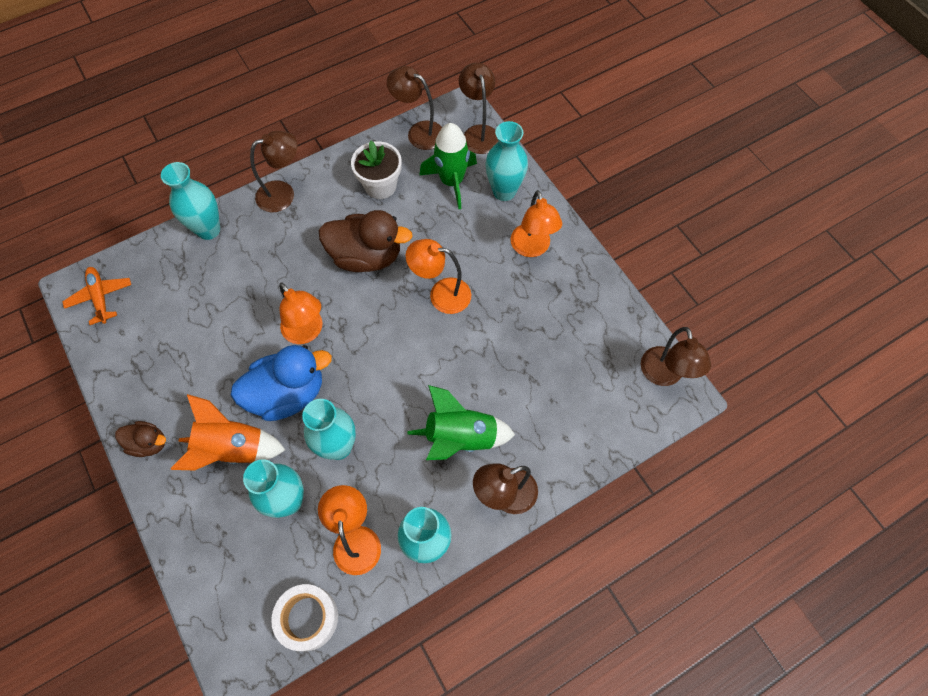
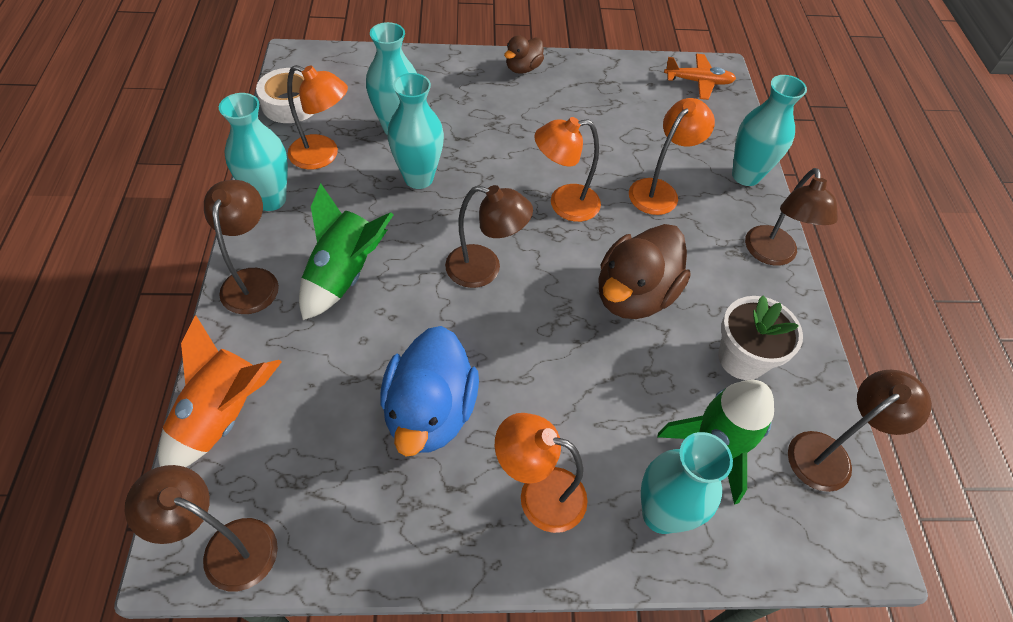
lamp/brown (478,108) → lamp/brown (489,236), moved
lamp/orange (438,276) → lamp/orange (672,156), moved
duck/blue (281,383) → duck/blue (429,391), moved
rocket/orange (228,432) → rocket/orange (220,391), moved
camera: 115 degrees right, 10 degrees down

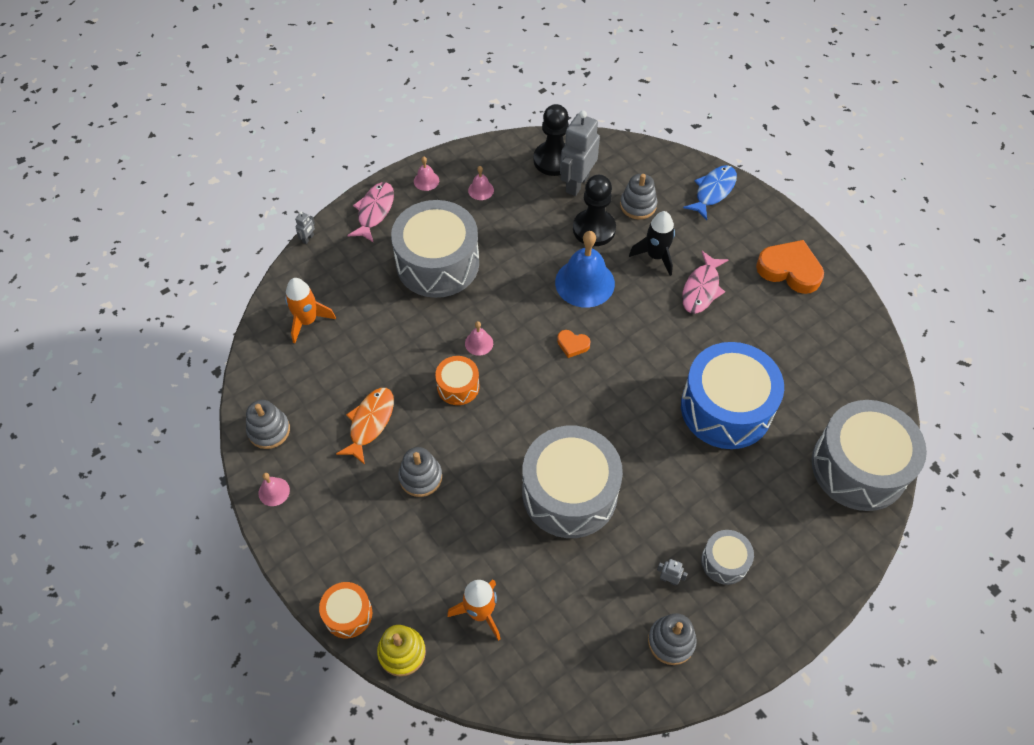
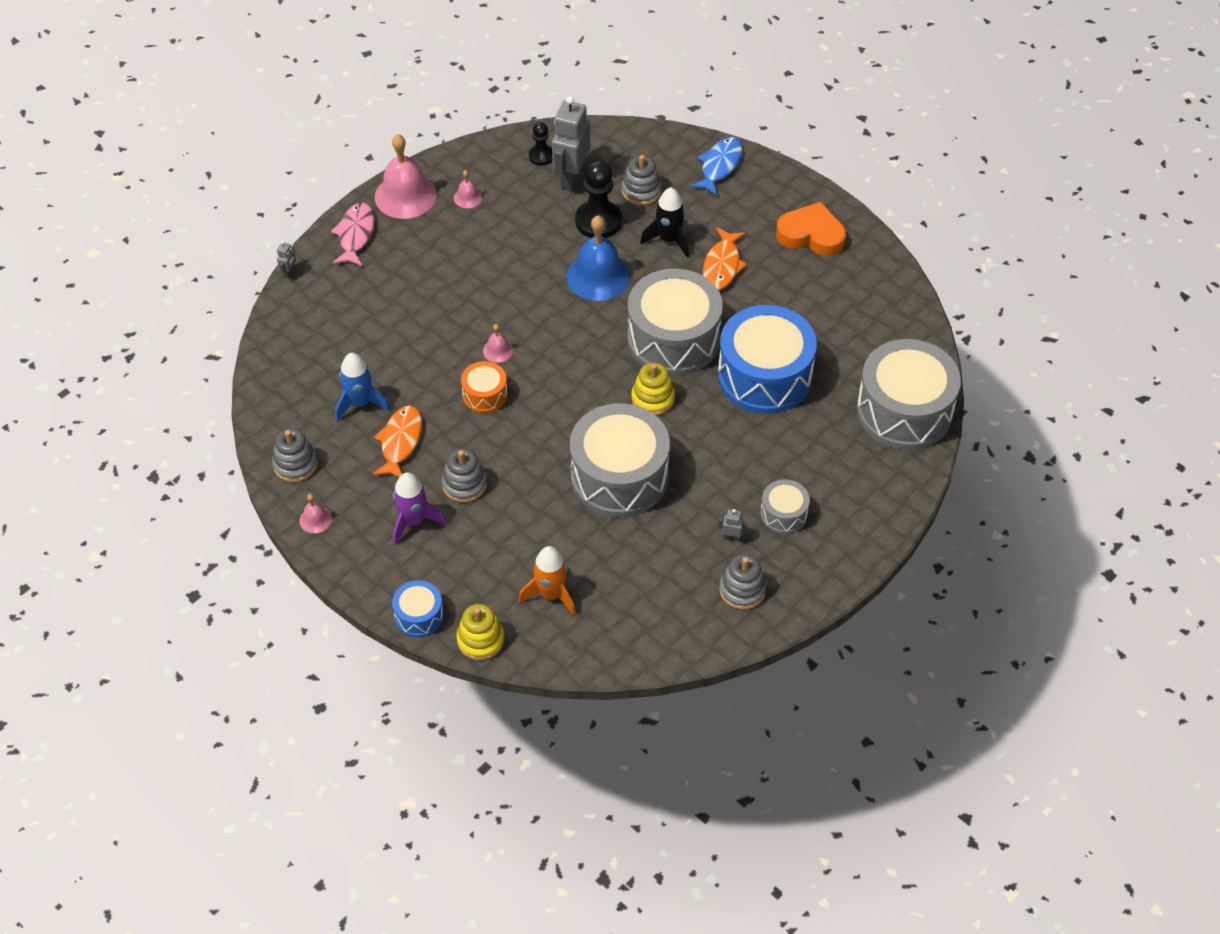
pawn/black (551,140) → pawn/black (540,144), x0.56
bell/pink (426,173) → bell/pink (406,176), x2.17
drum/grey (435,249) → drum/grey (675,322), moved
fish/pink (705,282) → fish/orange (725,258)
rocket/orange (310,310) → -
heart/orange (574,344) → -
drum/orange (345,610) → drum/blue (418,608)
- → rocket/blue (362,387)
- → stacking toy/yellow (653,389)
- → rocket/purple (419,508)
camera: 10 degrees left, 5 degrees down

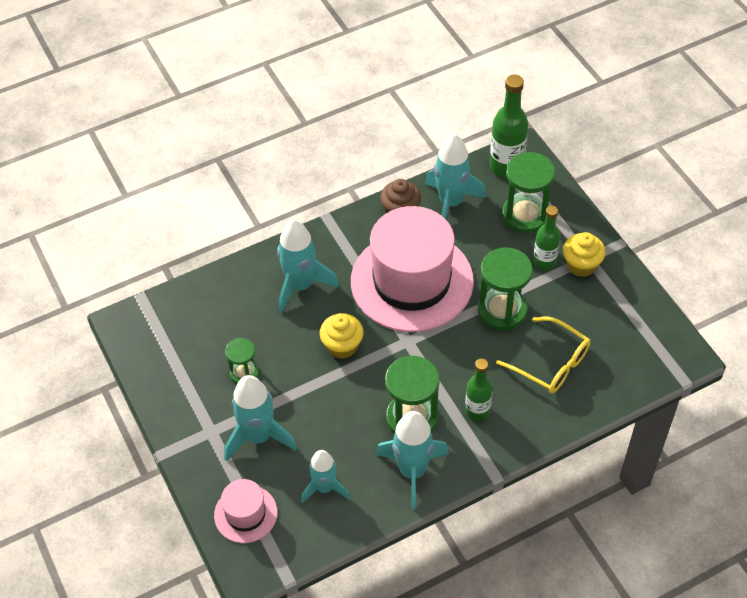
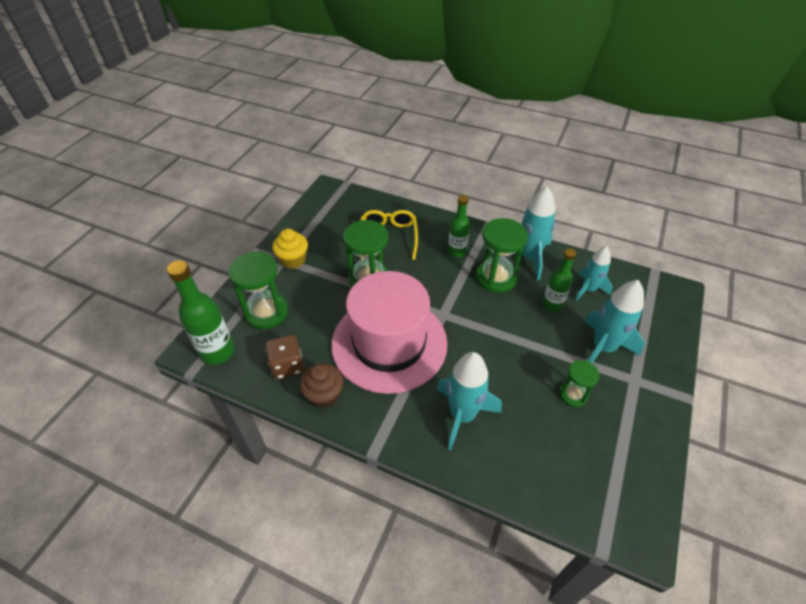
rocket/turquoise (455,176) → dice/brown (284,357)
bottle/green (546,238) → bottle/green (559,280), moved
cupcake/yellow (342,336) → -
hat/pink (245,511) → -
camera: 130 degrees left, 5 degrees down

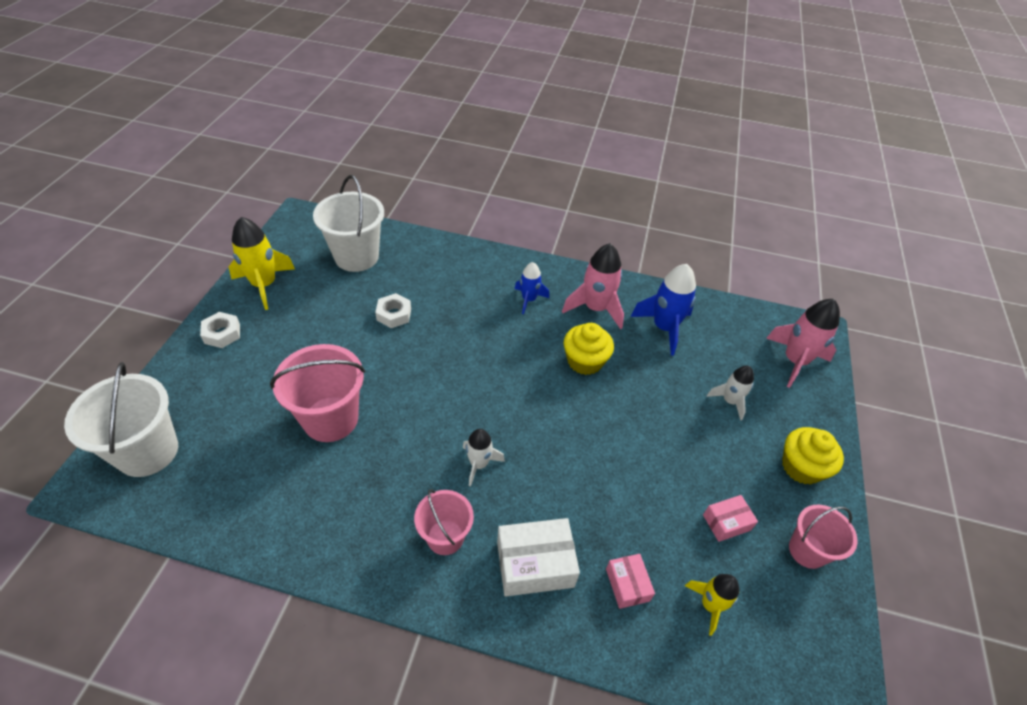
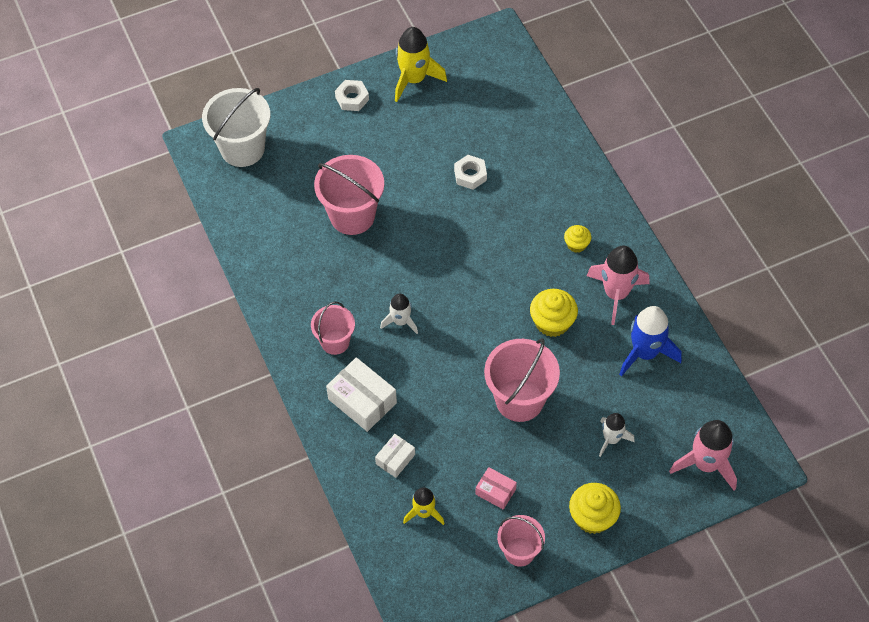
bucket/white (348,223) → -
rocket/blue (532,288) → cupcake/yellow (577,239)
box/pink (630,581) → box/white (395,456)
- → bucket/pink (522,380)
camera: 55 degrees right, 10 degrees up

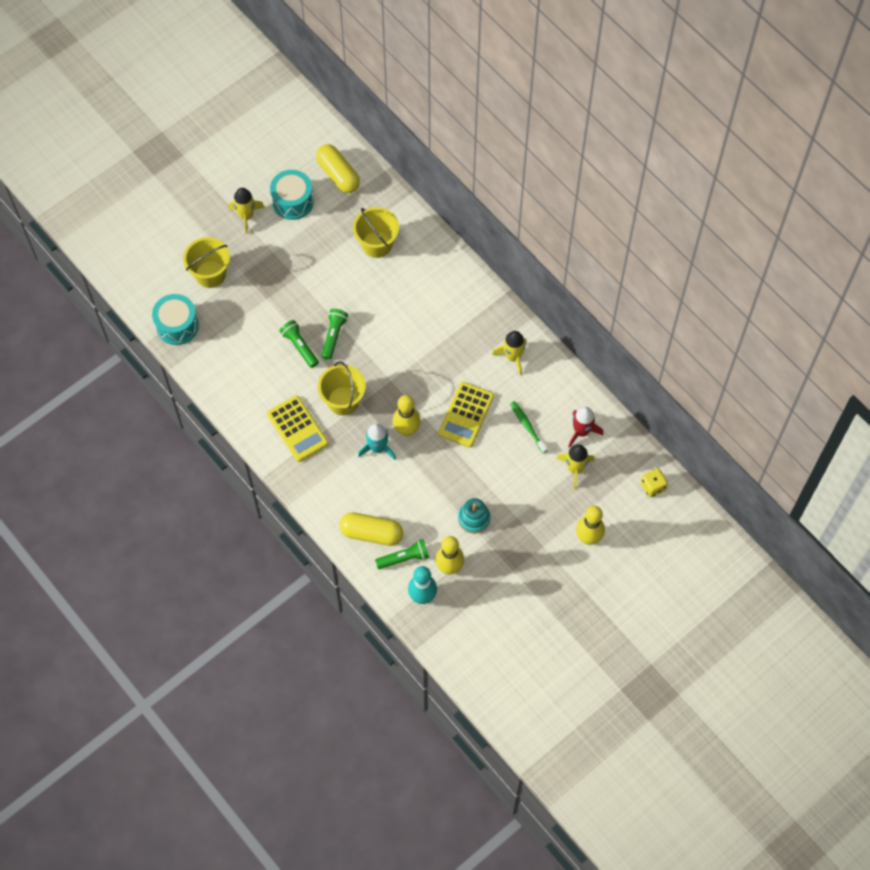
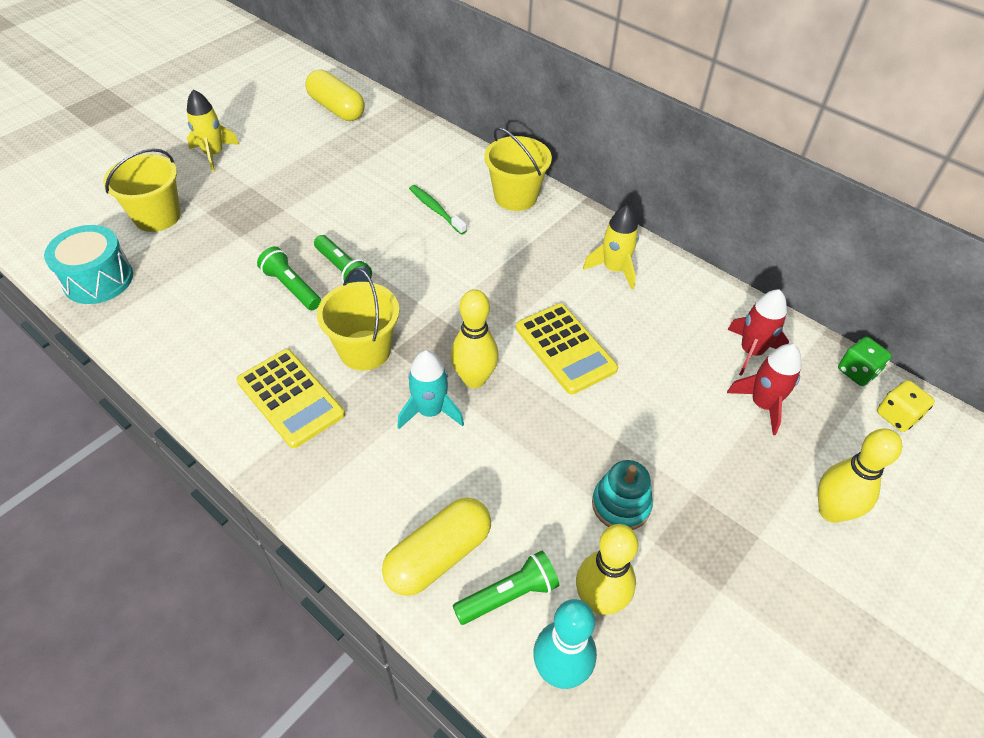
drum/turquoise (292,195) → -
bucket/yellow (376,232) → bucket/yellow (518,169), moved
flashlight/green (334,334) → flashlight/green (343,259), 135 degrees clockwise
calculator/yellow (466,415) → calculator/yellow (567,348), 45 degrees counterclockwise
toothbrush/green (529,427) → toothbrush/green (438,210), moved
rocket/yellow (575,466) → rocket/red (764,389)
capsule/yellow (371,529) → capsule/yellow (436,546), 45 degrees counterclockwise
- → dice/green (865,361)
camera: 10 degrees left, 15 degrees down

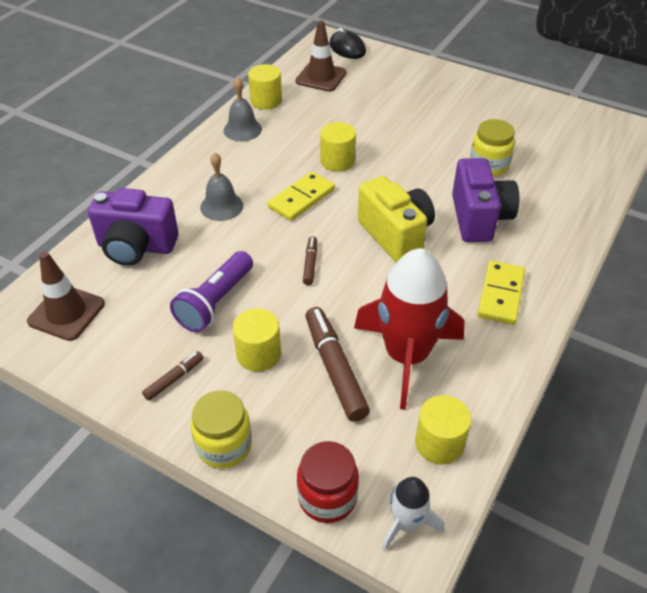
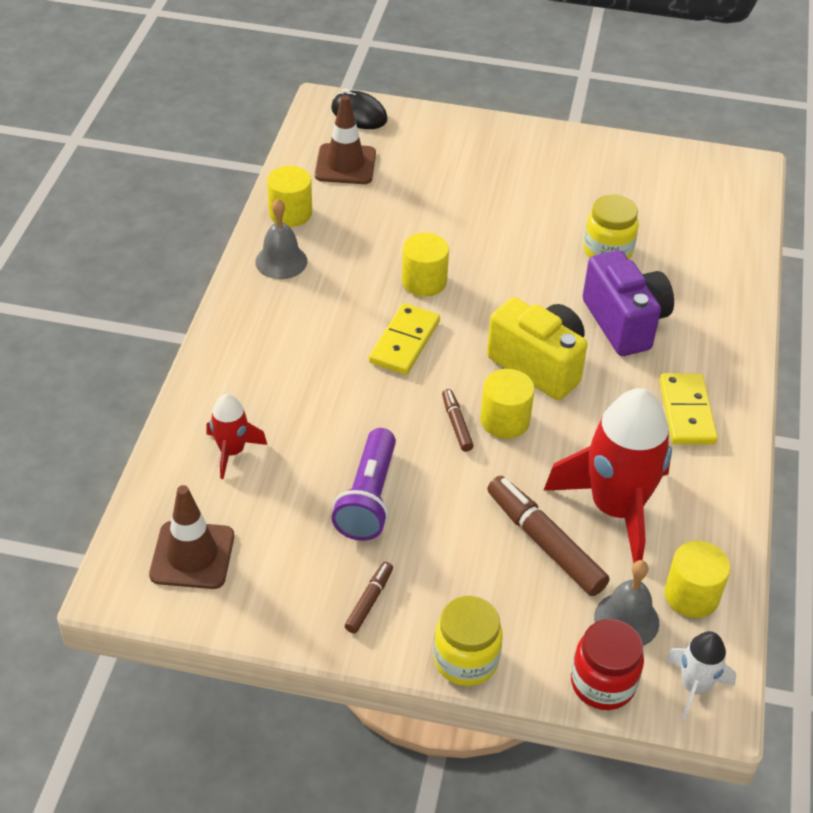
bell/grey (221,186) → bell/grey (626,603), moved
camera/purple (133,227) → rocket/red (236,436)
cylinder/yellow (257,340) → cylinder/yellow (507,404), moved
camera: 20 degrees left, 0 degrees up

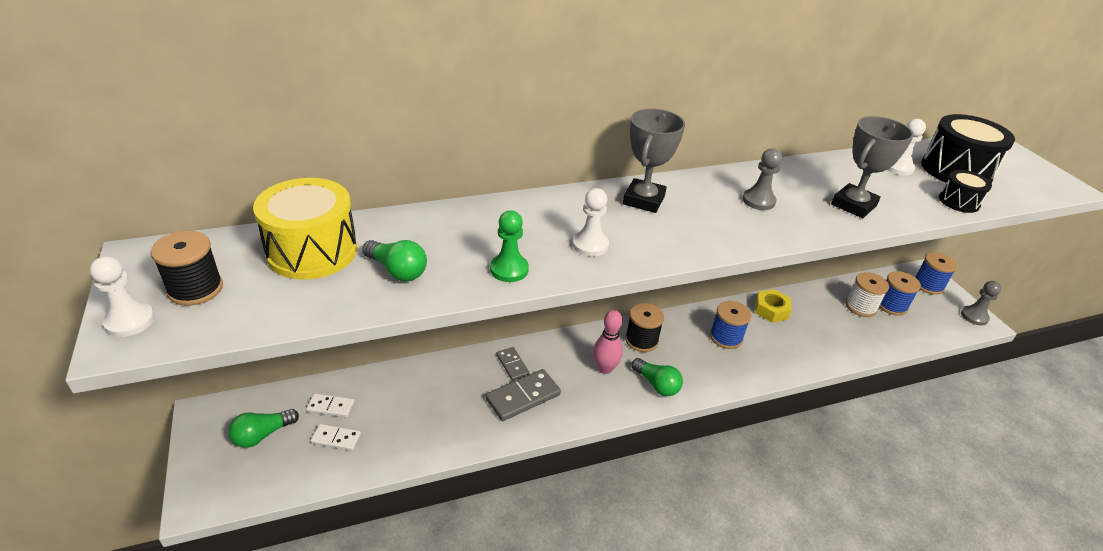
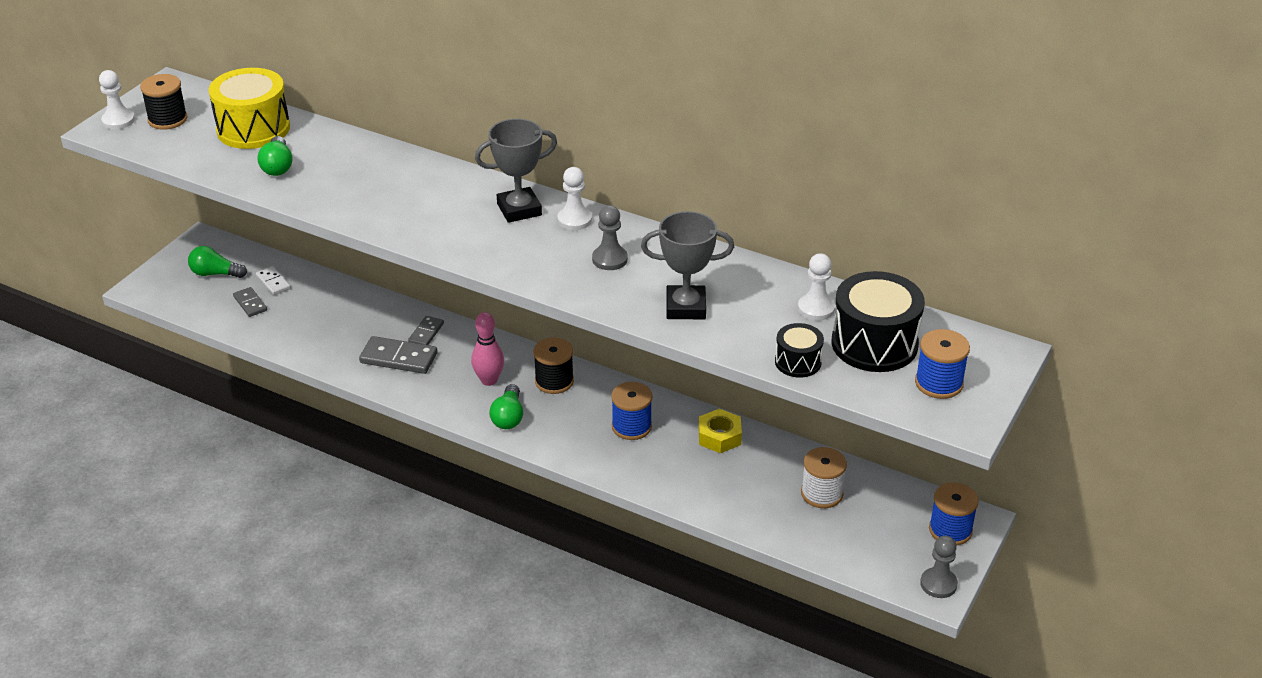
pawn/white (590,222) → pawn/white (574,198), moved
pawn/green (509,246) → -
spool/blue (900,293) → spool/blue (942,364), moved
domino/white (336,437) → domino/grey (250,302)
camera: 50 degrees right, 0 degrees up

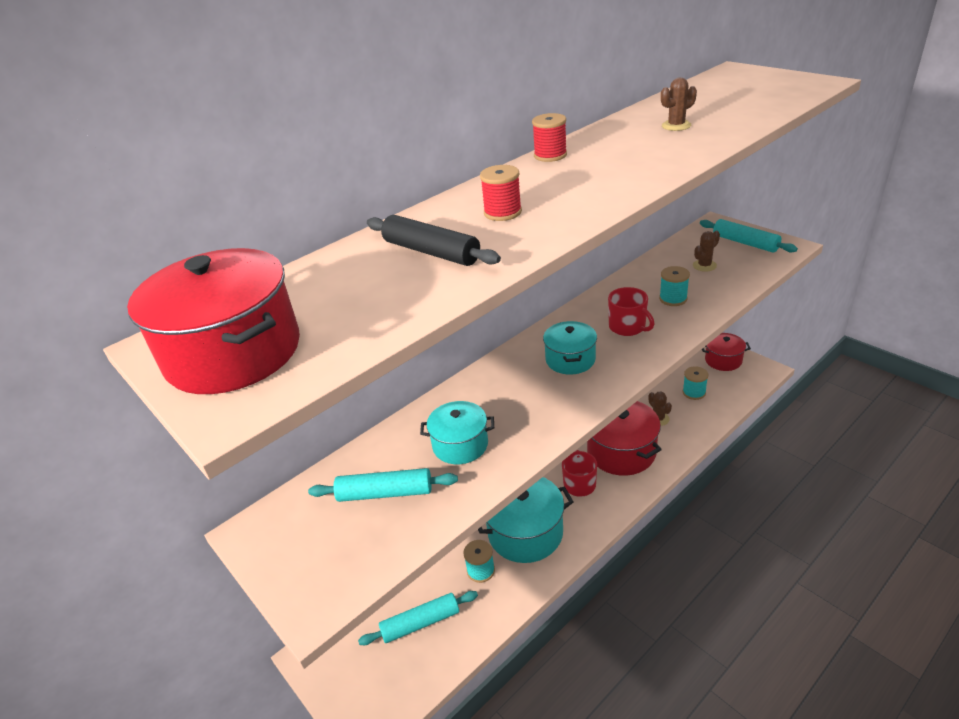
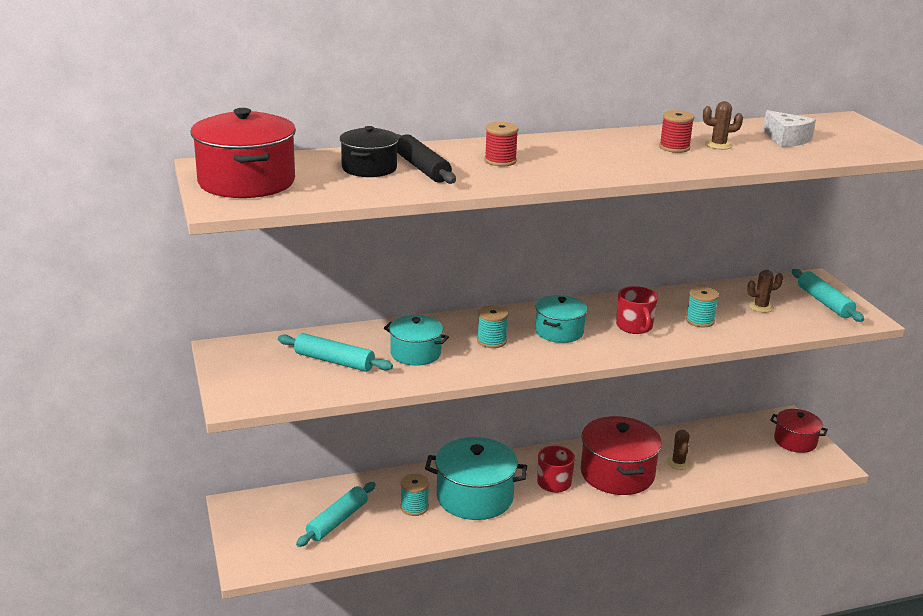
spool/red (549,137) → spool/red (676,131), moved
spool/turquoise (695,383) → spool/turquoise (492,326), moved
rolling pin/turquoise (418,618) → rolling pin/turquoise (335,514), 60 degrees counterclockwise
- → cheese/white (789,128)
- → pot/black (369,151)
camera: 20 degrees right, 10 degrees down

